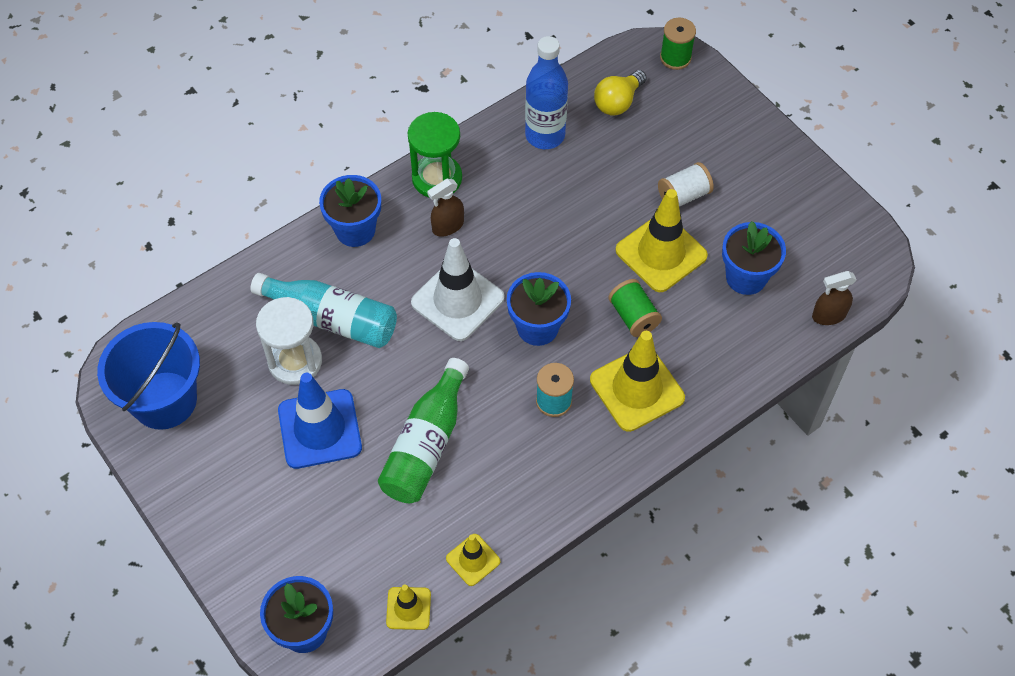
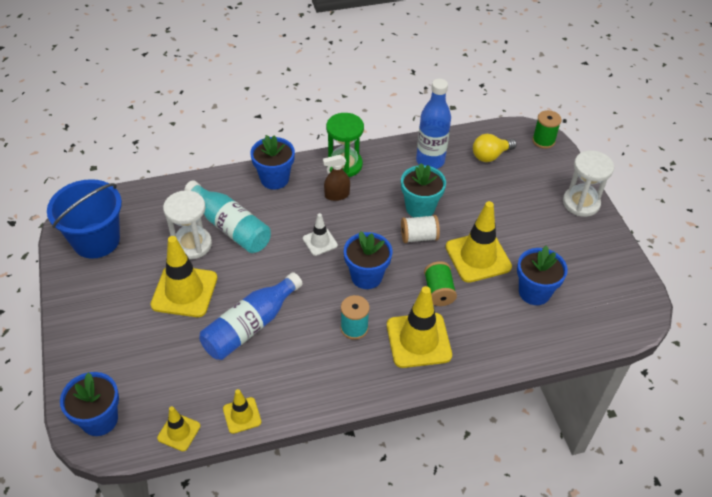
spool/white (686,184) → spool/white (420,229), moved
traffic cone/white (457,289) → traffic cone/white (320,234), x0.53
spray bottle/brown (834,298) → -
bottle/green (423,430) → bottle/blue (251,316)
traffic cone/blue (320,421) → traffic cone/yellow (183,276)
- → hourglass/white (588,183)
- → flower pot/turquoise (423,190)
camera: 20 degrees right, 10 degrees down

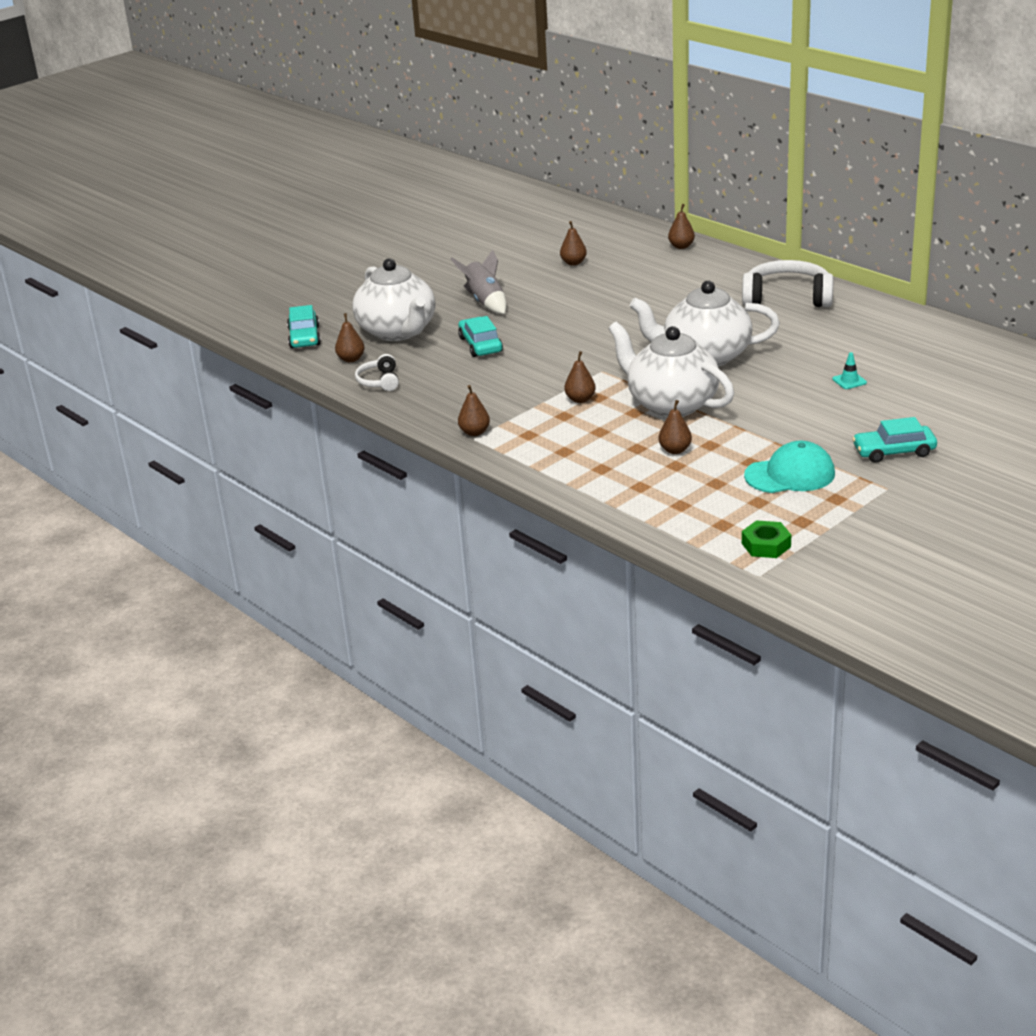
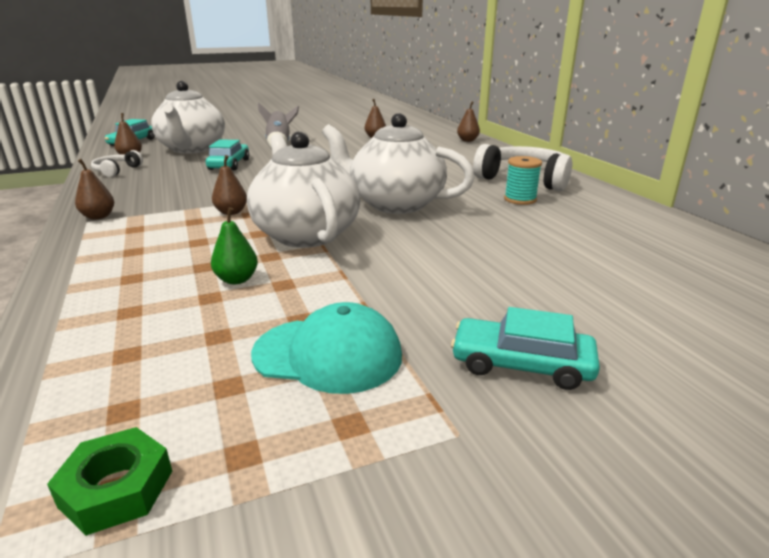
traffic cone/turquoise (849,370) → -
pear/brown (675,427) → pear/green (234,245)
- → spool/turquoise (523,180)
camera: 20 degrees right, 5 degrees down

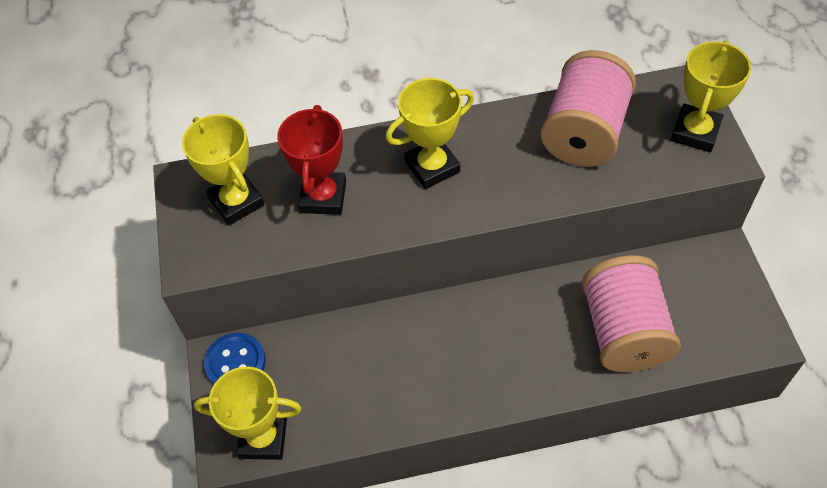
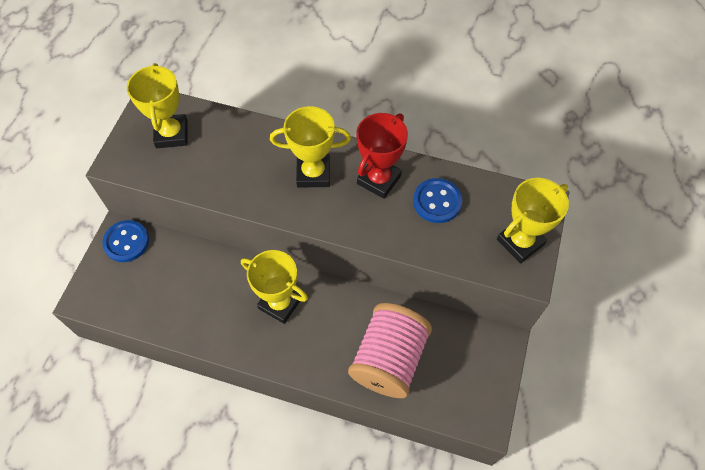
spool/pink (588,108) → button/blue (438,200)
trophy/red (311,160) → trophy/red (382,156), moved
trophy/yellow (248,413) → trophy/yellow (274,287), moved
camera: 25 degrees right, 5 degrees up

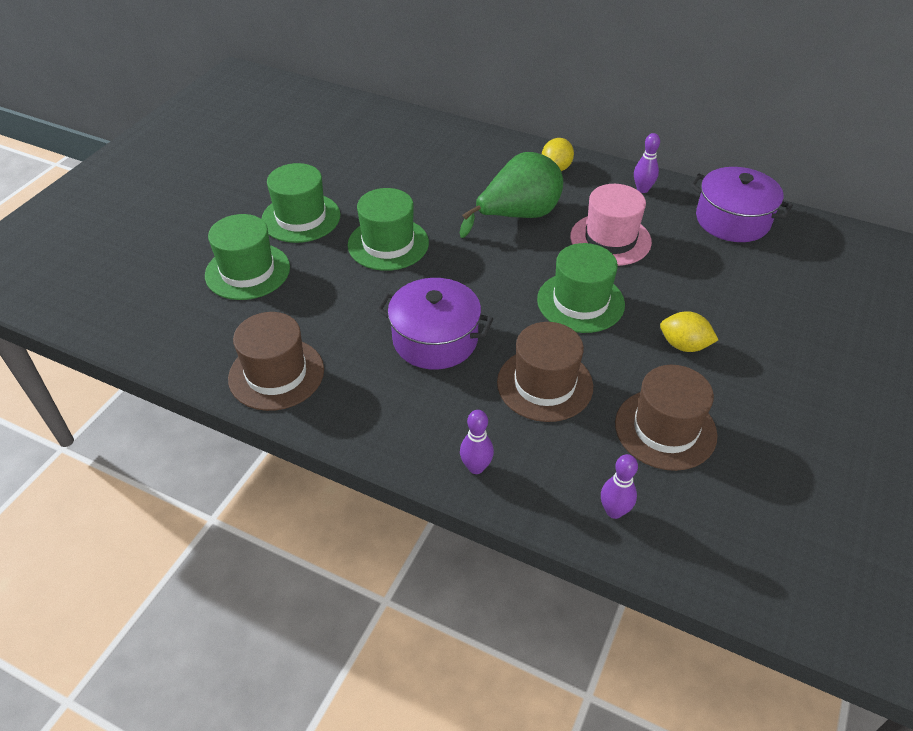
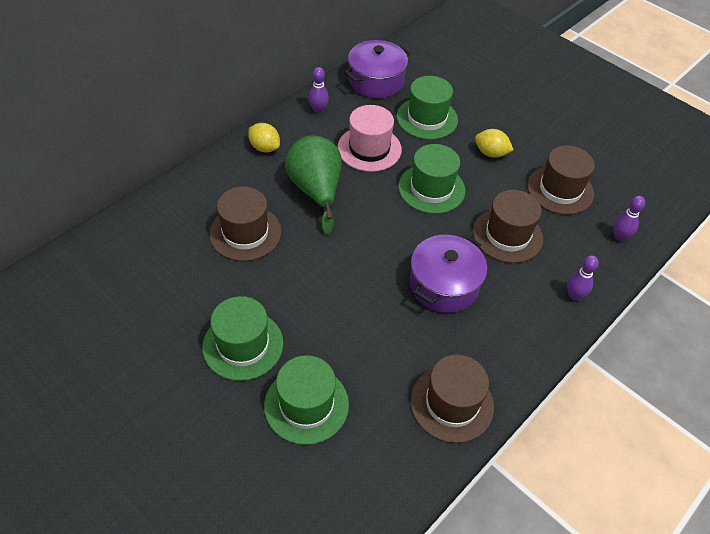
hat/green (388,229) → hat/green (427,108), moved
lemon/yellow (689,331) → lemon/yellow (494,143), 75 degrees clockwise
- → hat/brown (245,223)
camera: 75 degrees left, 5 degrees up

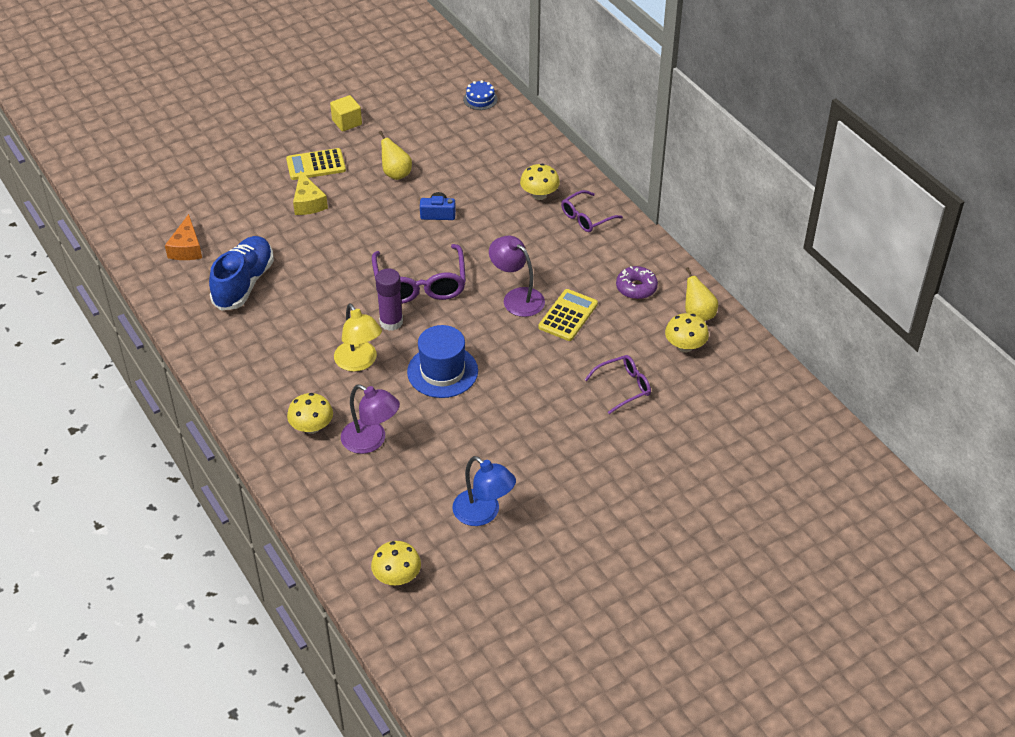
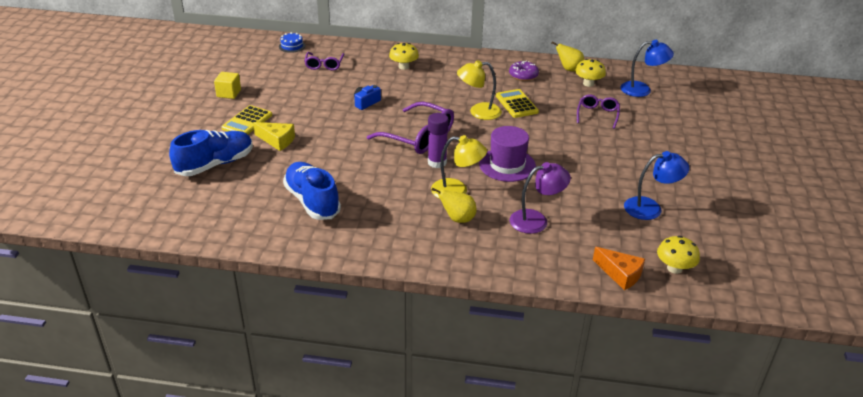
pear/yellow (395,155) → pear/yellow (454,205), moved
glasses/purple (592,211) → glasses/purple (324,61), moved
cheese/orange (183,237) → cheese/orange (619,268), moved
lamp/purple (517,276) → lamp/yellow (479,90)
hat/blue (442,361) → hat/purple (507,154)
mushroom/yellow (310,413) → -
- → lamp/blue (647,68)
- → shoe/blue (211,153)
camera: 50 degrees left, 10 degrees down

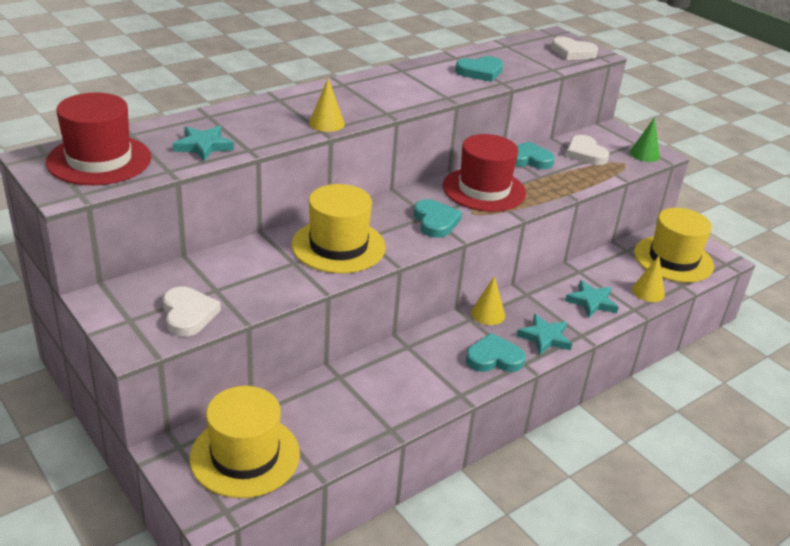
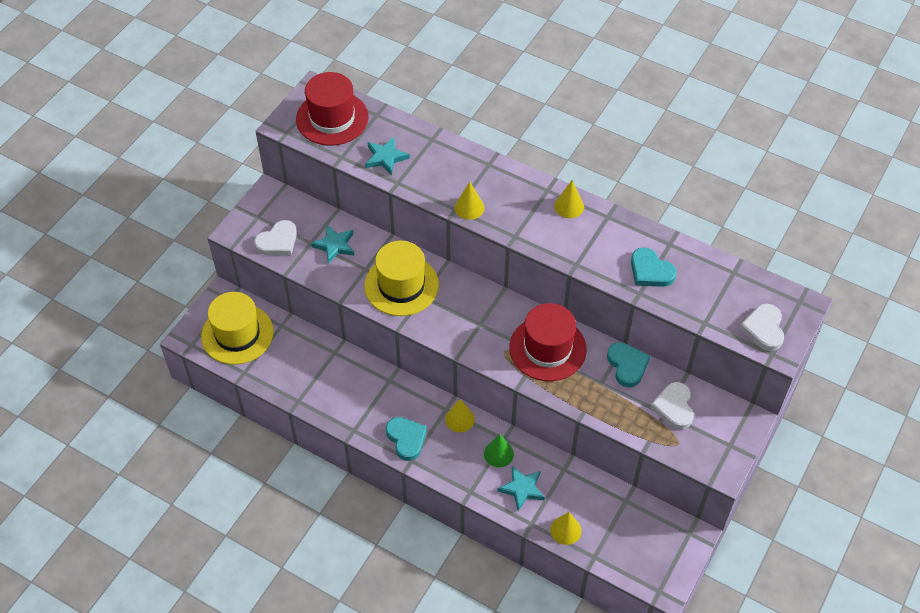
cone/green (645,139) → cone/green (499,450), moved
heart/white (587,150) → heart/white (672,406), 45 degrees counterclockwise
heart/turquoise (438,218) → -
hat/yellow (674,245) → -
star/turquoise (544,334) → star/turquoise (332,244), moved
- → cone/yellow (569,199)
camera: 70 degrees right, 20 degrees up

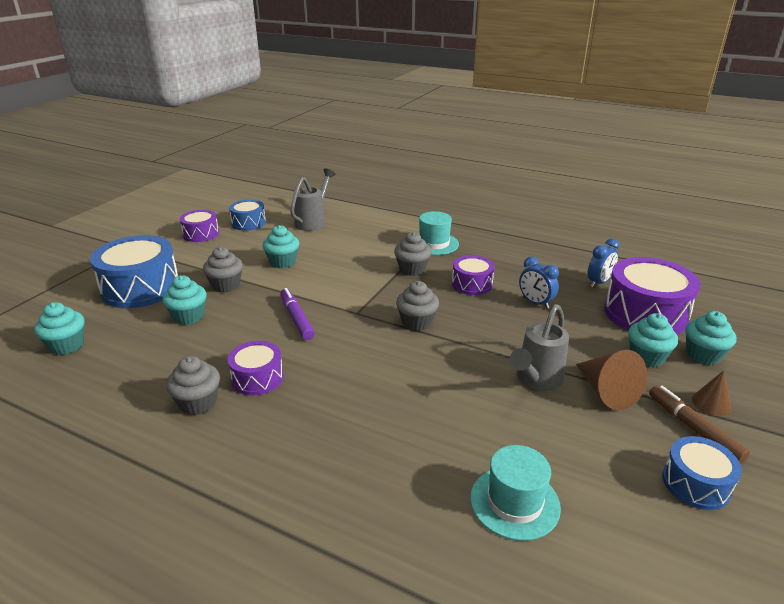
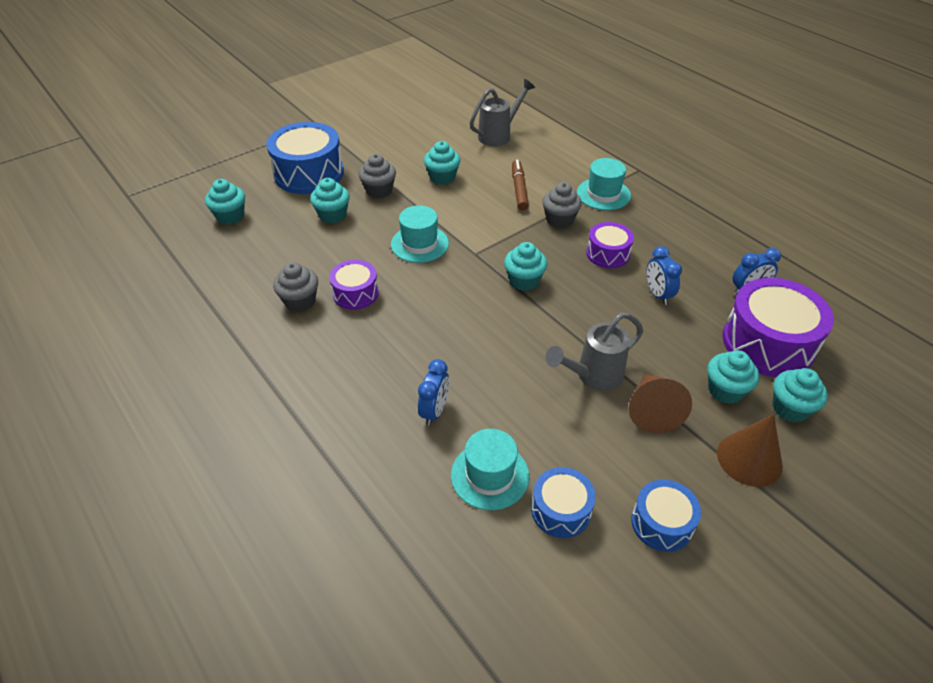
drum/blue (247,215) → drum/blue (563,502), moved
drum/purple (199,226) → -
cupcake/grey (417,306) → cupcake/turquoise (525,266)
marker/purple (297,314) → hat/turquoise (420,234)
cone/brown (711,393) → cone/brown (750,450), x1.68
marker/brown (699,424) → marker/brown (520,185), moved
- → clock/blue (433,392)
camera: 25 degrees right, 15 degrees up

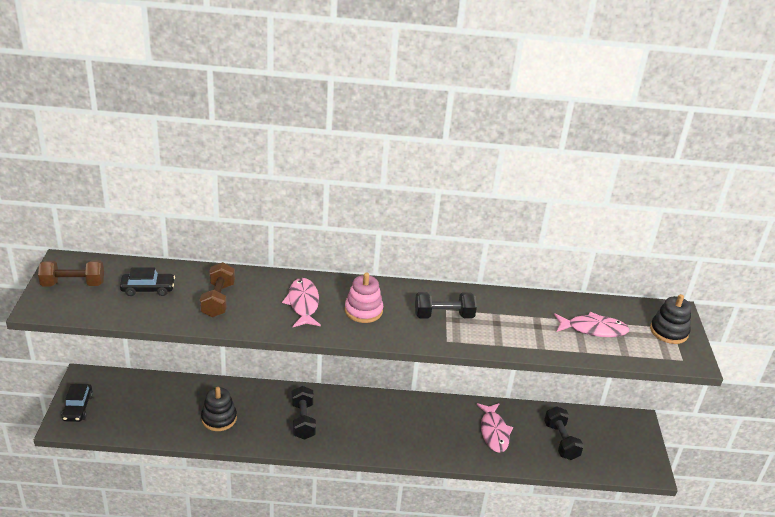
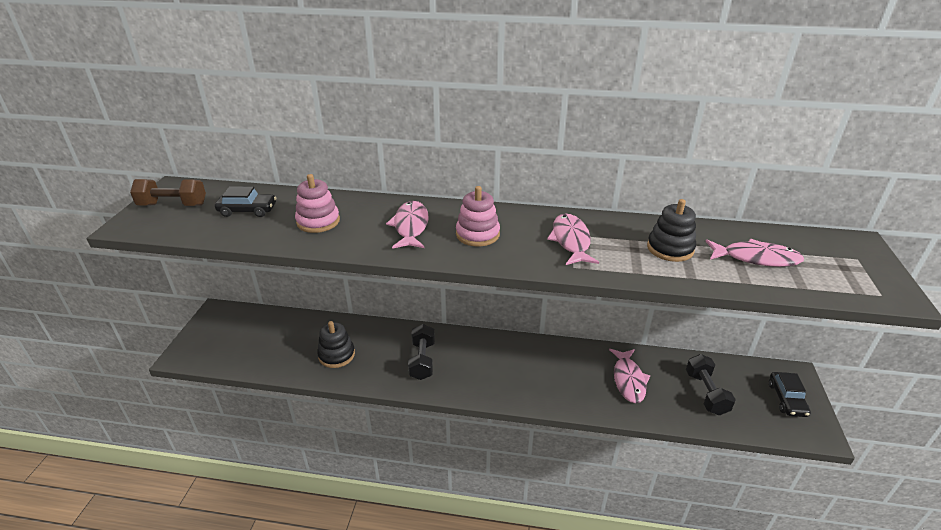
dumbbell/brown (217,289) → stacking toy/pink (317,203)
dumbbell/black (446,305) → fish/pink (573,239)
stacking toy/black (670,319) → stacking toy/black (671,230), moved
car/black (77,403) → car/black (790,394), moved
camera: 10 degrees right, 0 degrees up

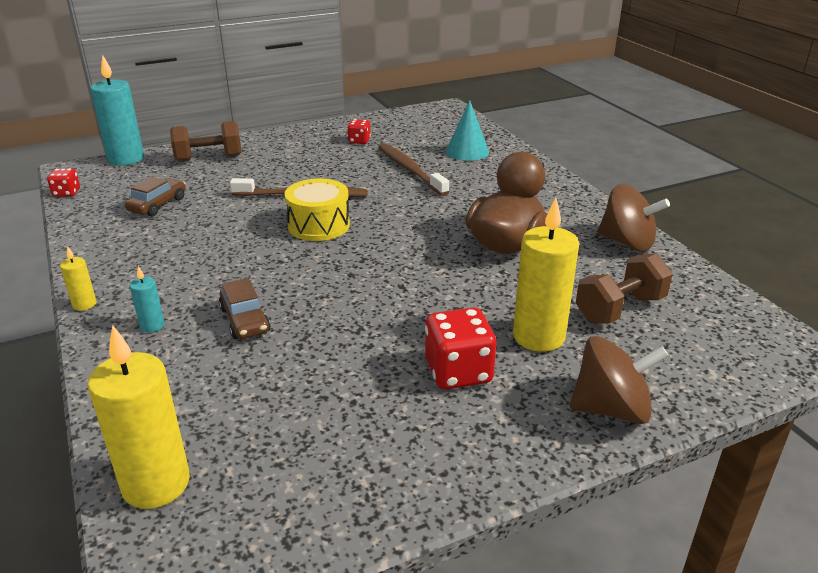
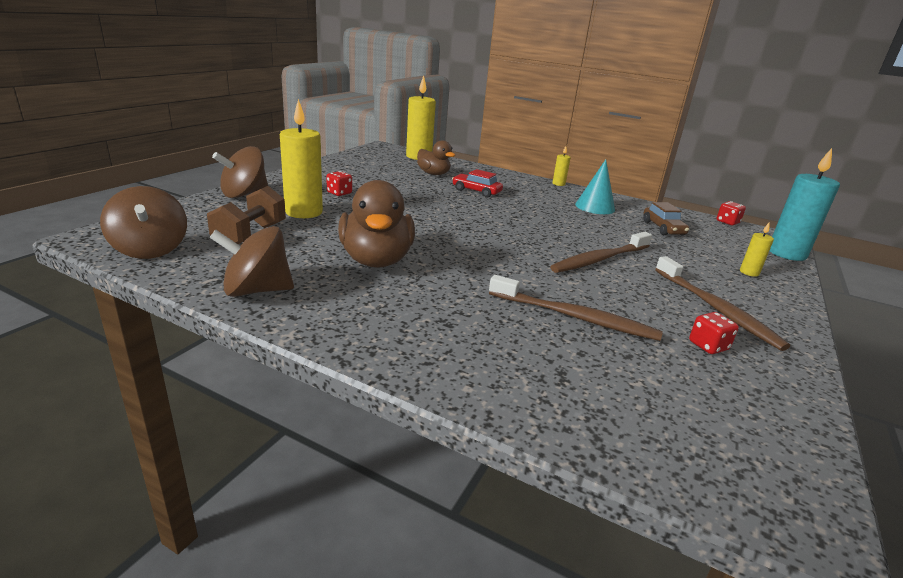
cone/turquoise (467,130) → cone/turquoise (595,186), moved
dumbbell/brown (205,141) → candle/yellow (757,250)
drum/yellow (317,210) → -
candle/turquoise (147,299) → -
car/brown (244,308) → car/red (477,183)
dice/red (460,348) → dice/red (339,183), x0.56
- → duck/brown (436,157)
- → spinning top/brown (143,222)
- → toothbrush/brown (722,303)
camera: 140 degrees right, 5 degrees down

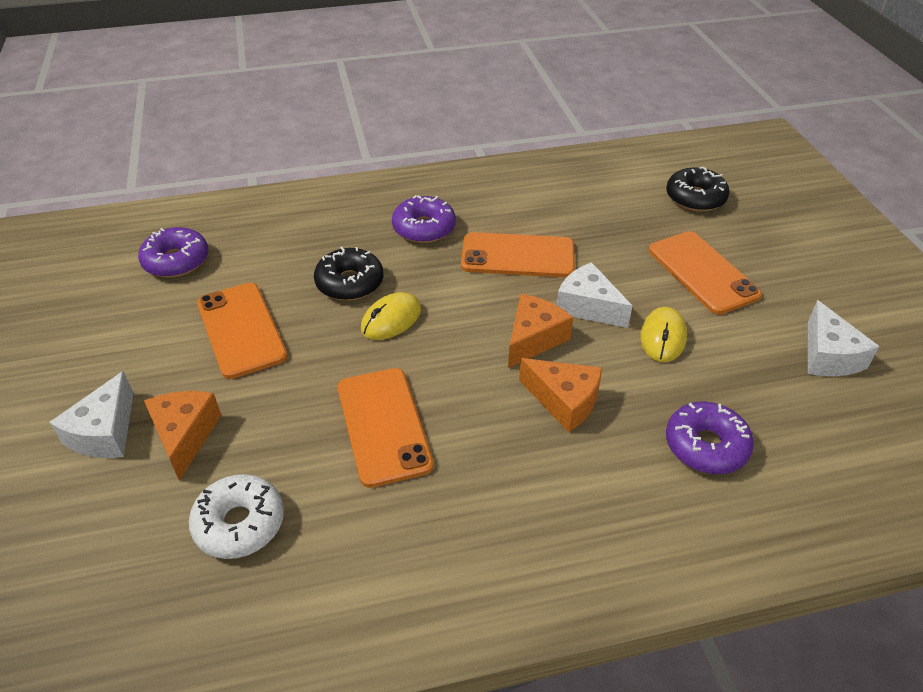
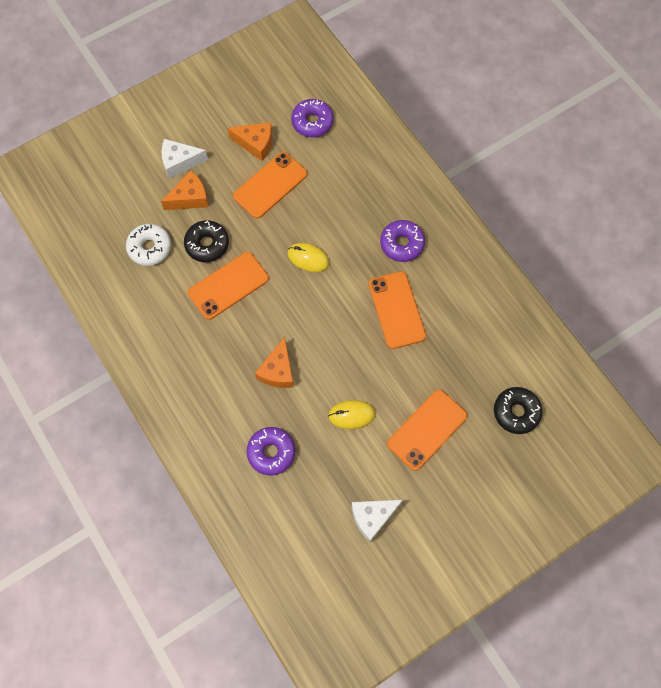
donut/black (349,274) → donut/black (206,241), moved
cheese/white (594,295) → -
cheese/orange (540,331) → cheese/orange (249,141), moved
camera: 70 degrees right, 25 degrees up

